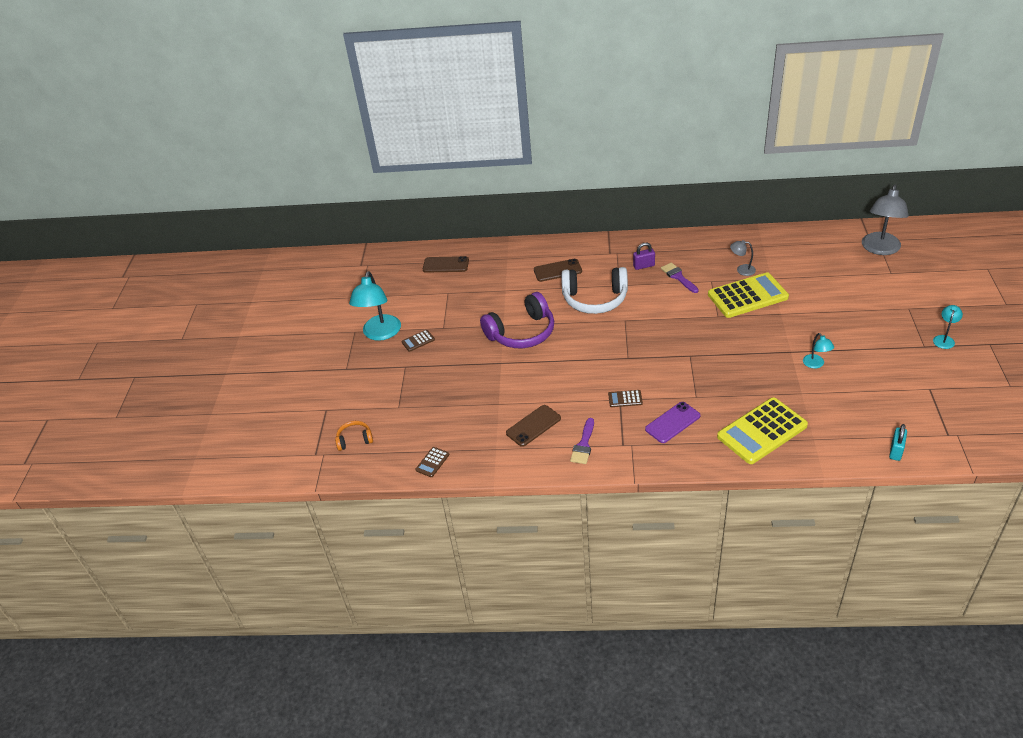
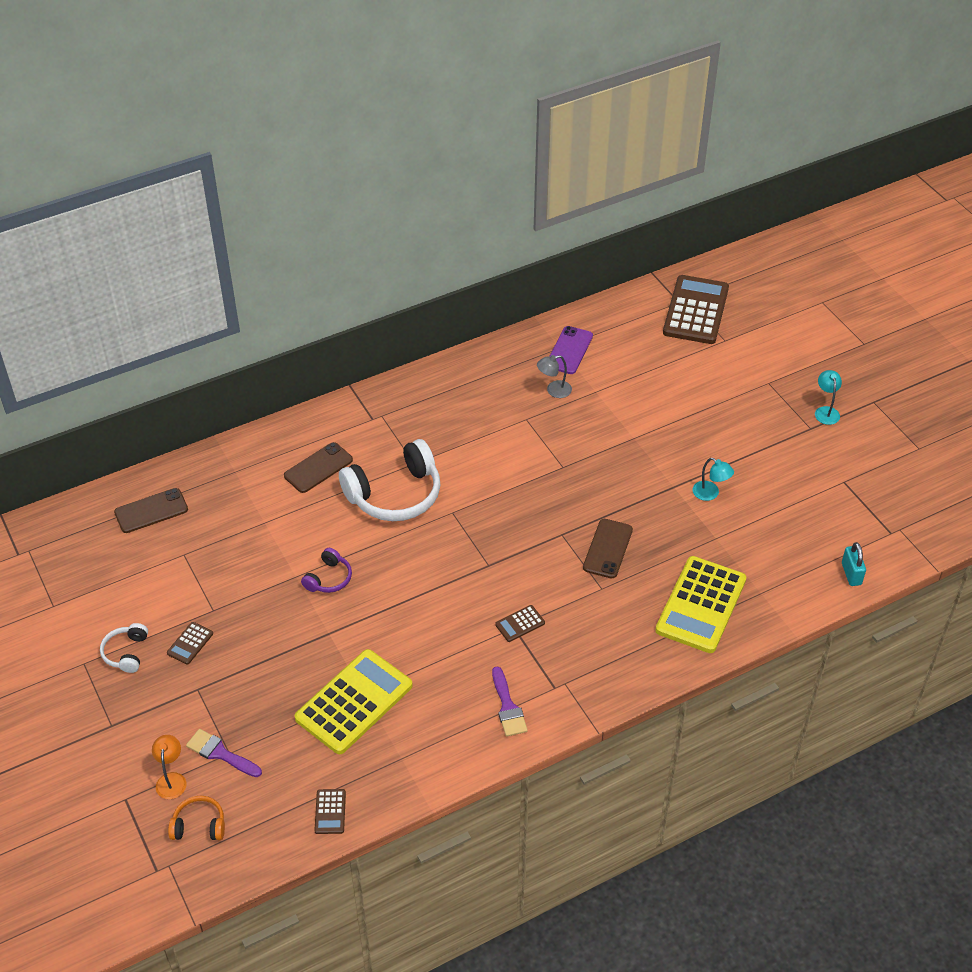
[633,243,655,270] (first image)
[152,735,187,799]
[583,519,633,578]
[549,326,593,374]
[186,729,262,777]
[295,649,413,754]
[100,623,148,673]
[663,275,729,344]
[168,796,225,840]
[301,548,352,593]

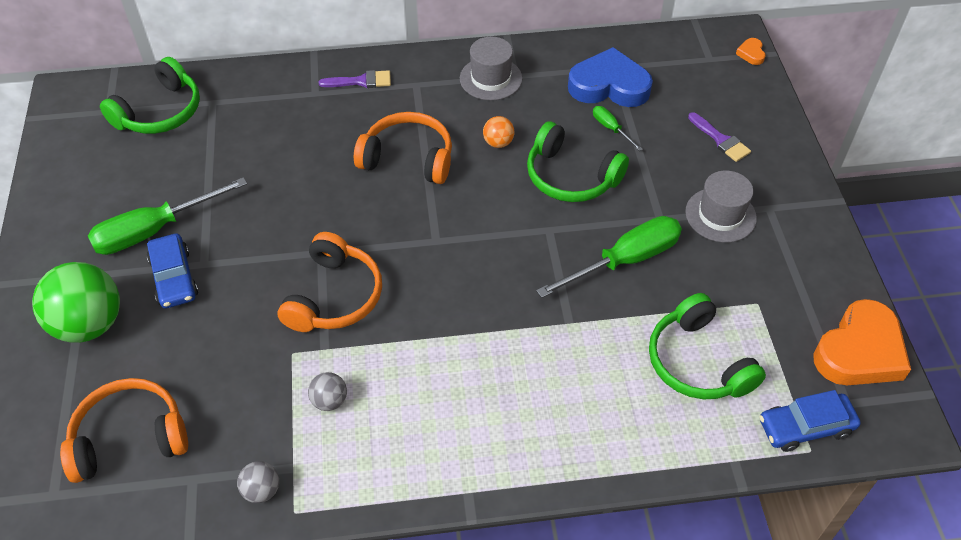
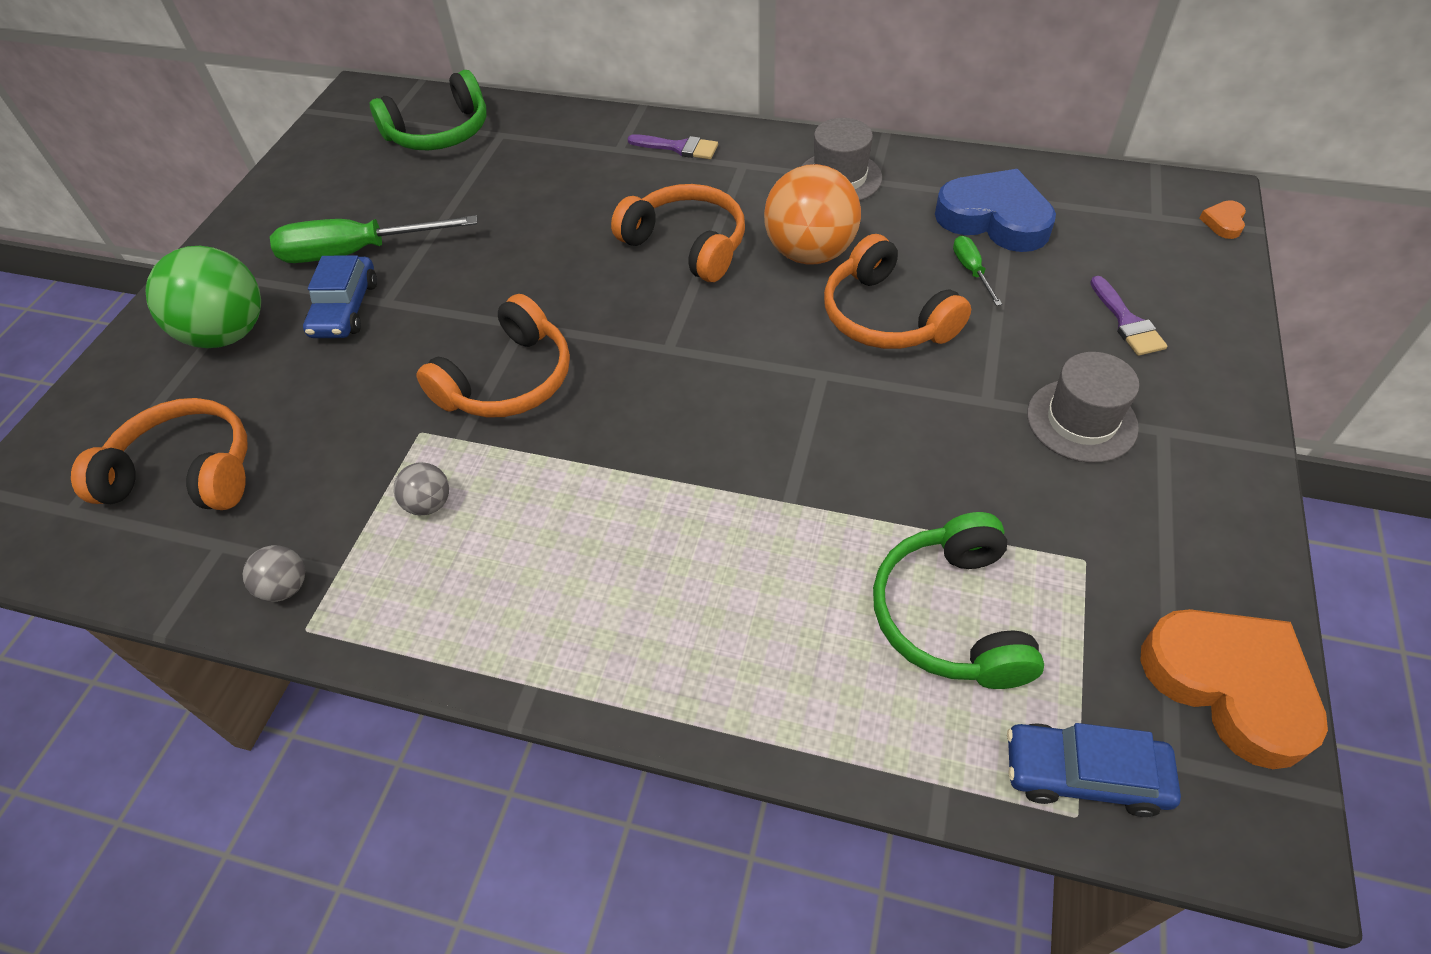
[536,216,682,298] (first image)
[824,234,971,349]
[1140,609,1328,769]
[764,164,861,265]

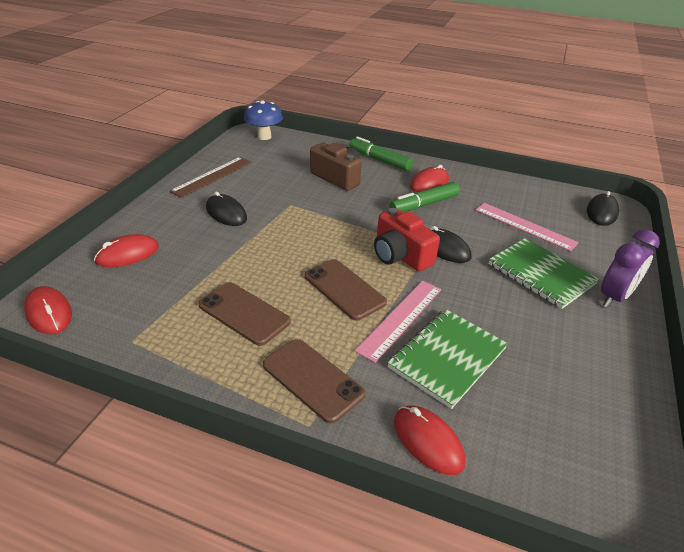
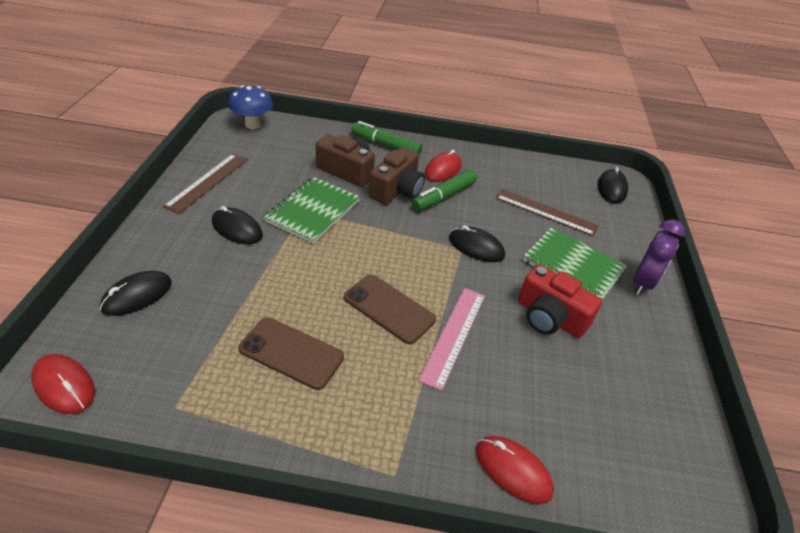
[263,339,365,423] (first image)
[369,147,425,205]
[518,264,602,338]
[264,177,360,244]
[100,271,172,316]
[496,189,599,236]

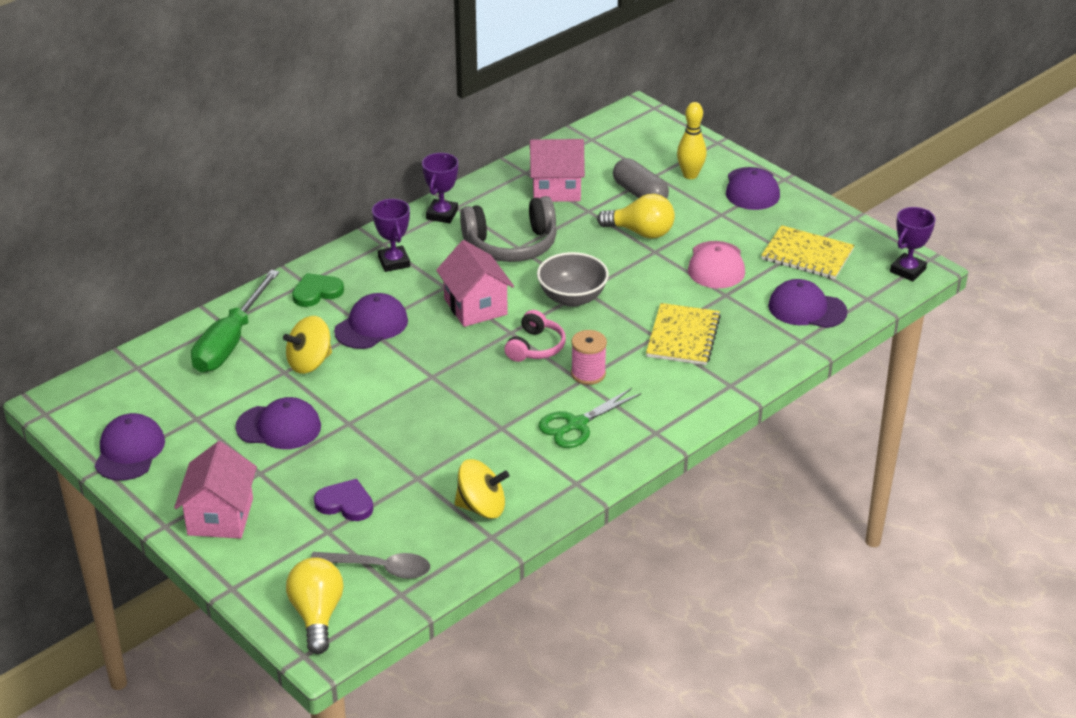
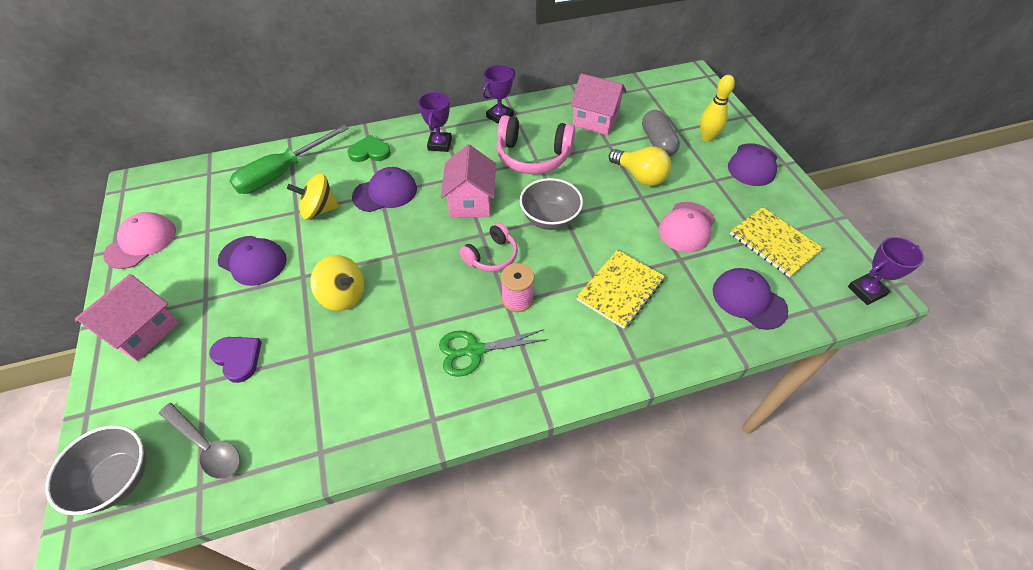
[310,255,364,311]
[45,425,146,515]
[103,212,176,269]
[497,115,575,174]

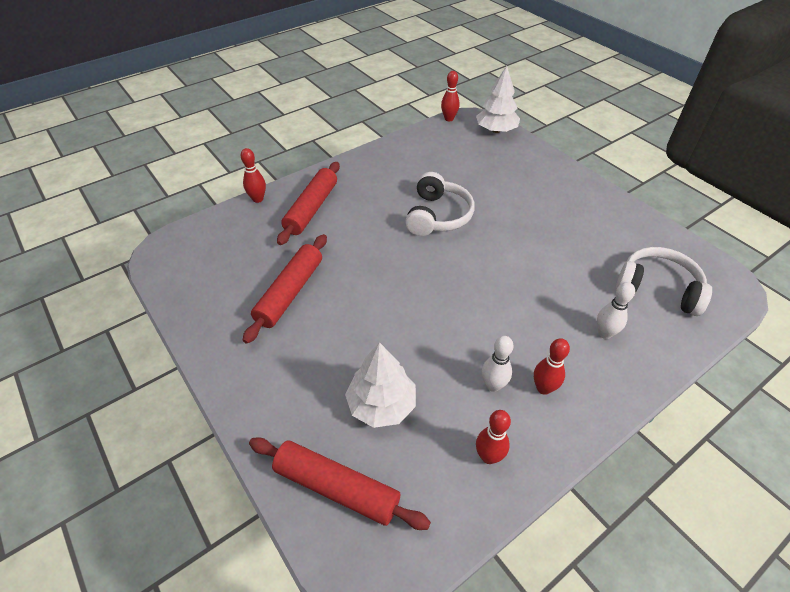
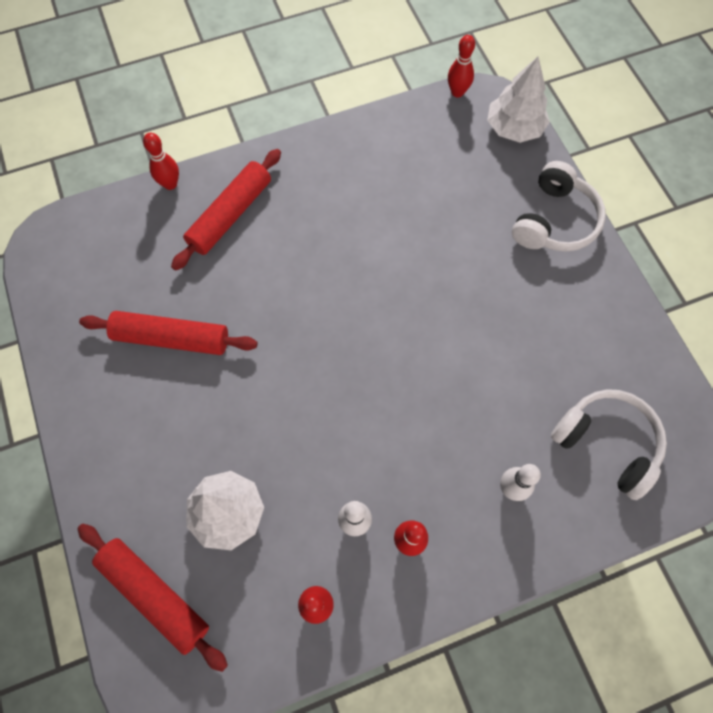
[512,161,606,252]
[79,311,257,355]

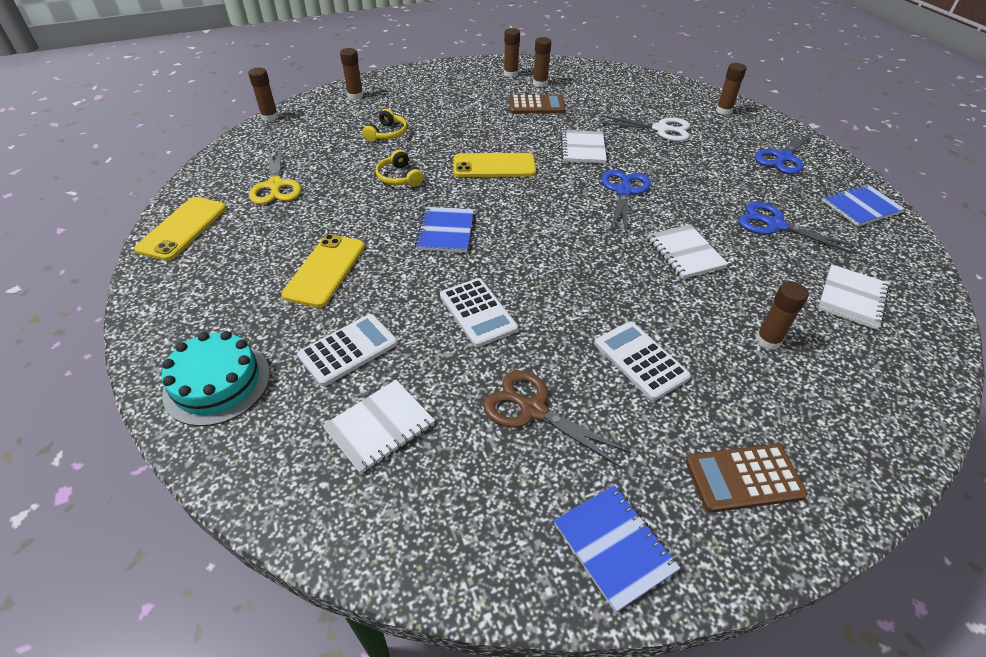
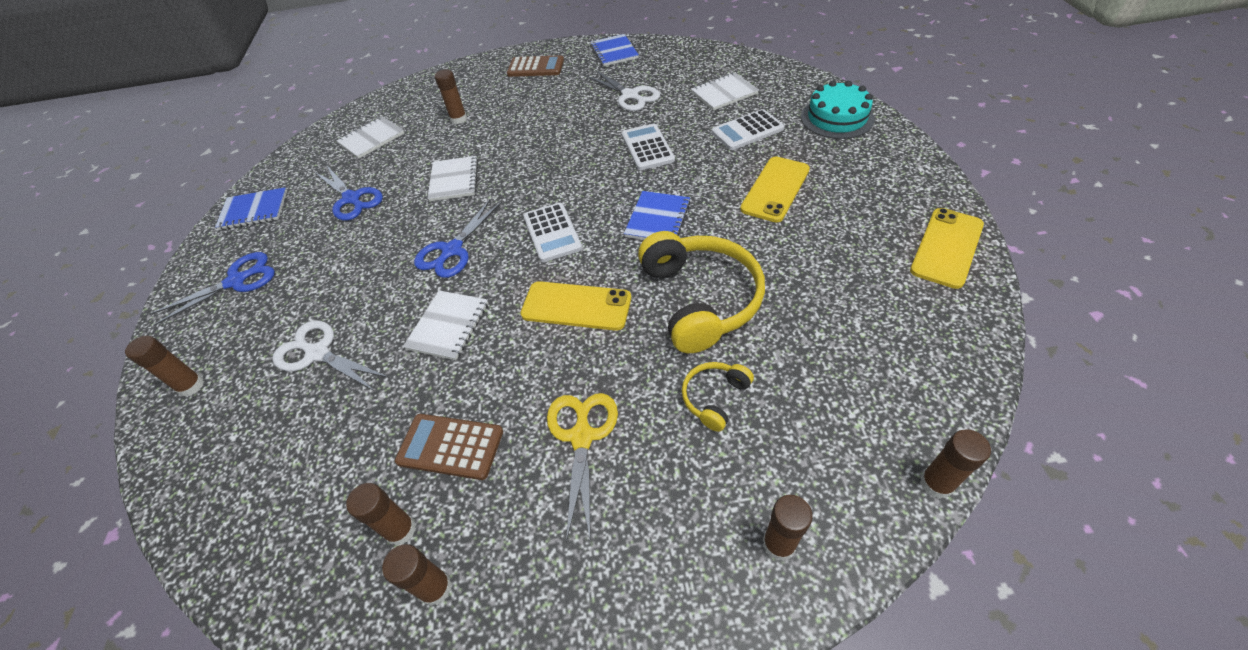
[547,393,618,542]
[523,203,582,262]
[586,70,660,111]
[638,231,765,353]

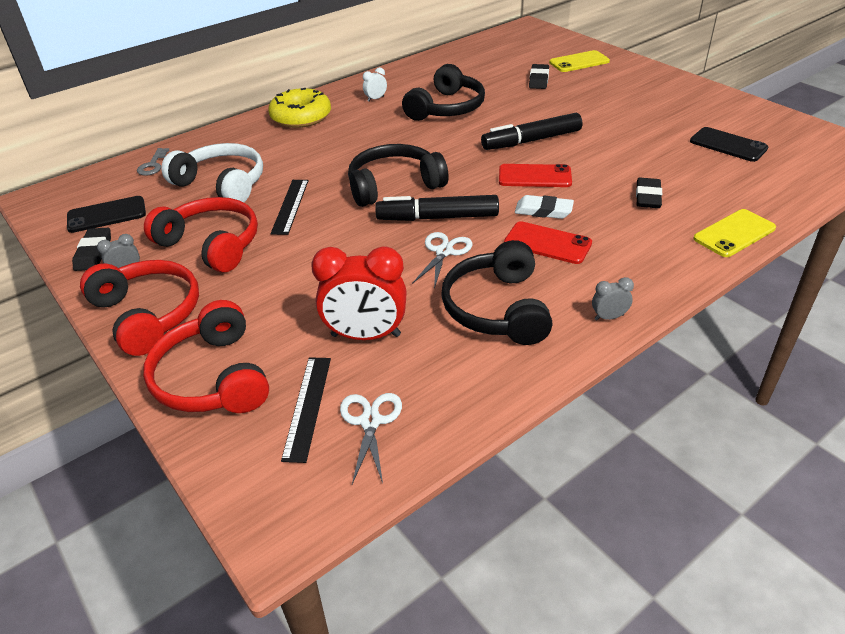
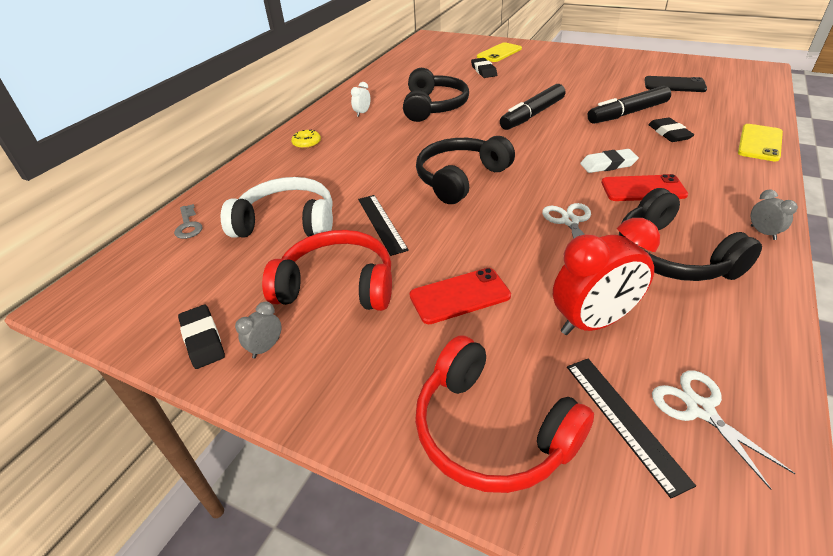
[67,196,146,233] (first image)
[80,260,199,356] (first image)
[587,86,671,124]
[409,268,511,324]
[751,190,798,240]
[291,130,321,149]

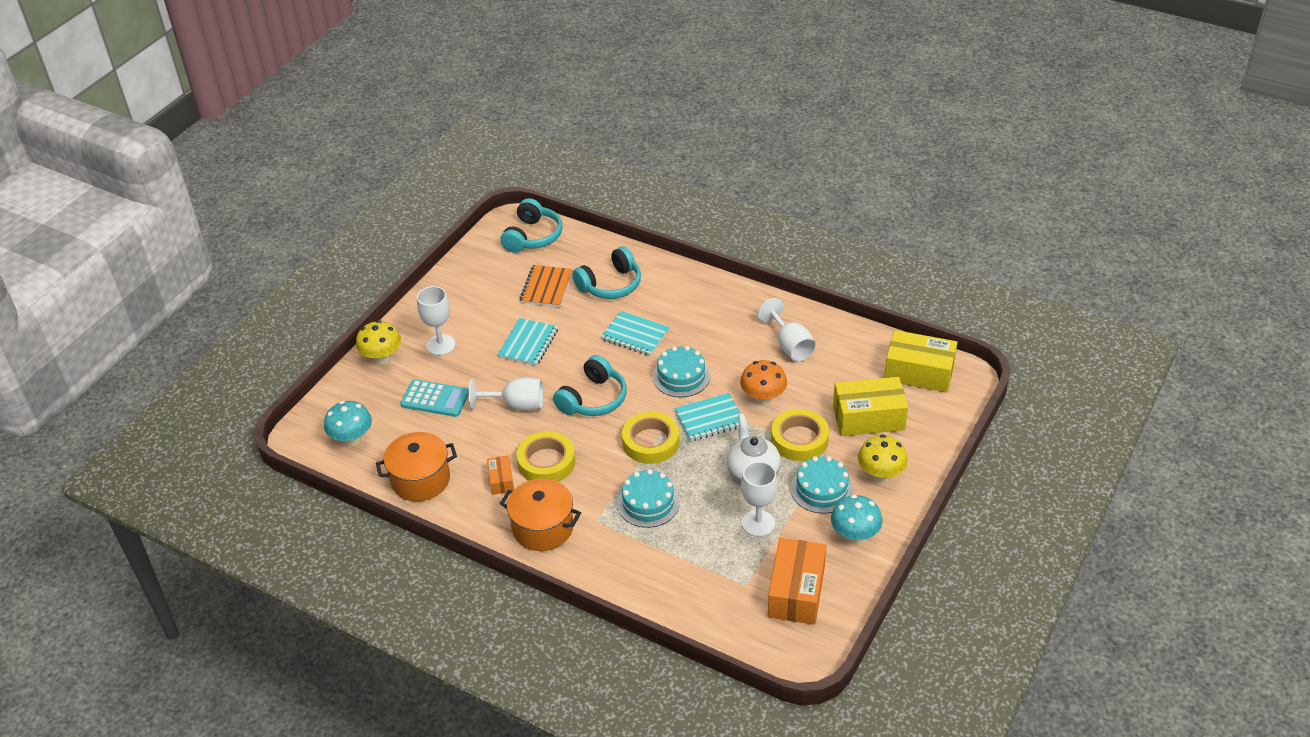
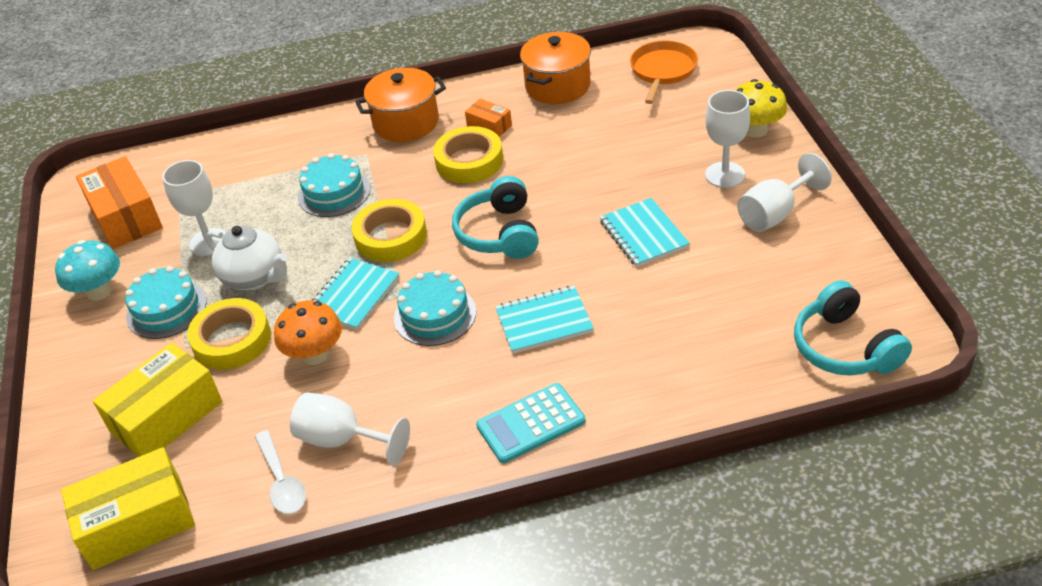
[519,265,572,307] (first image)
[572,246,641,299] (first image)
[858,435,908,482] (first image)
[255,430,306,514]
[476,383,586,463]
[737,153,832,232]
[630,40,698,104]

